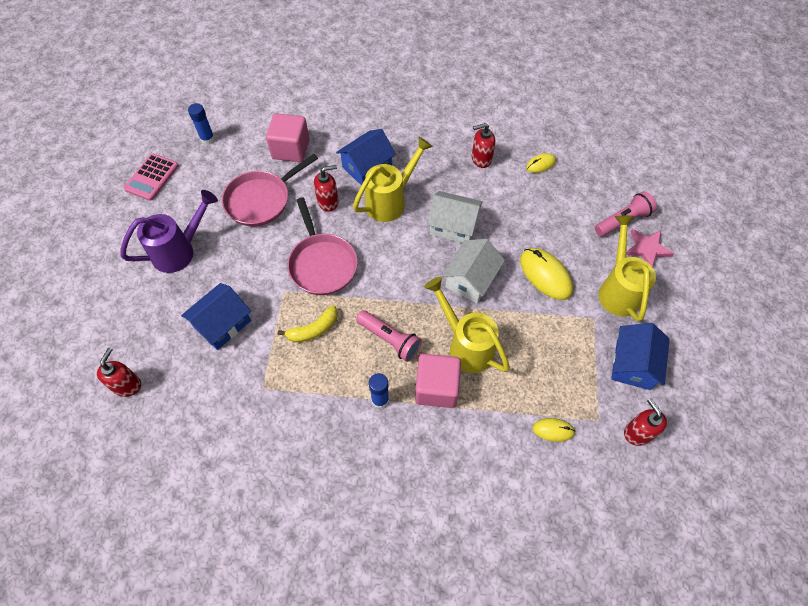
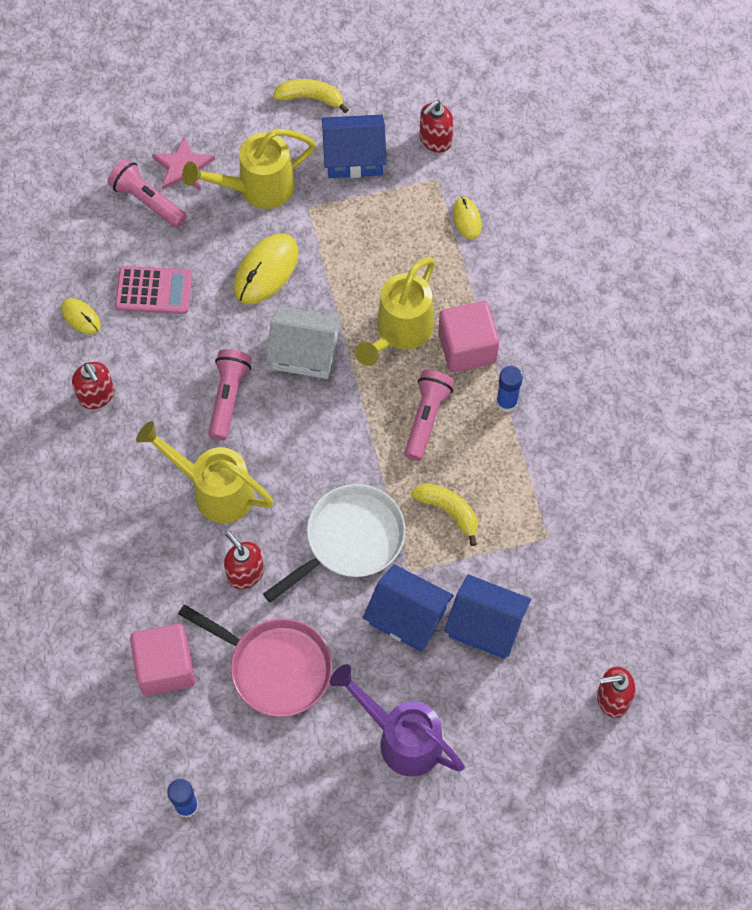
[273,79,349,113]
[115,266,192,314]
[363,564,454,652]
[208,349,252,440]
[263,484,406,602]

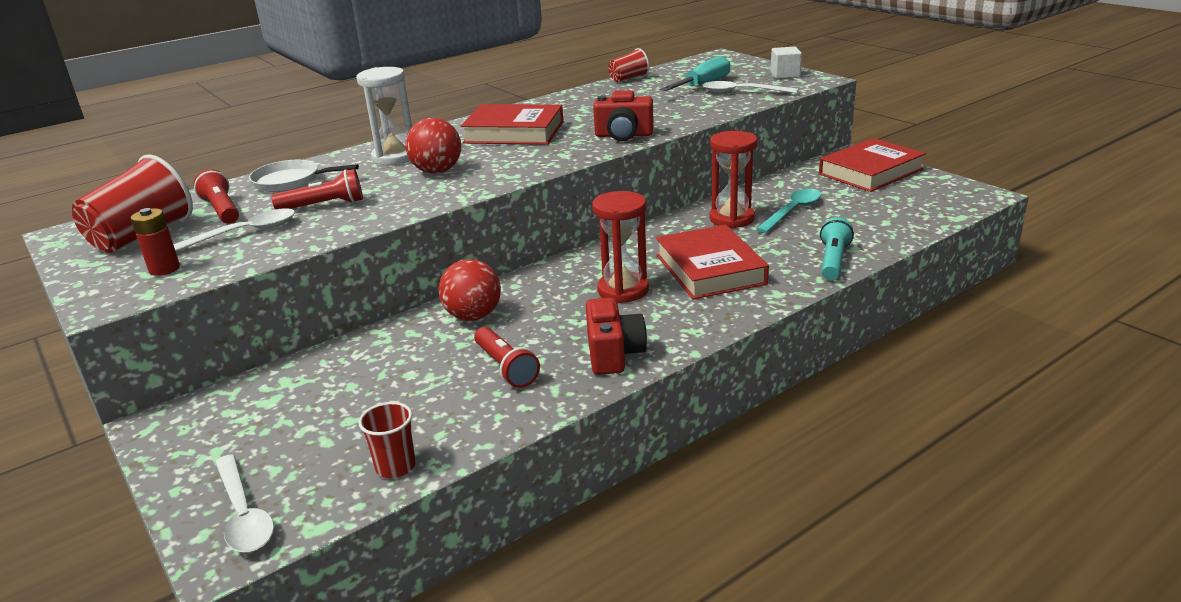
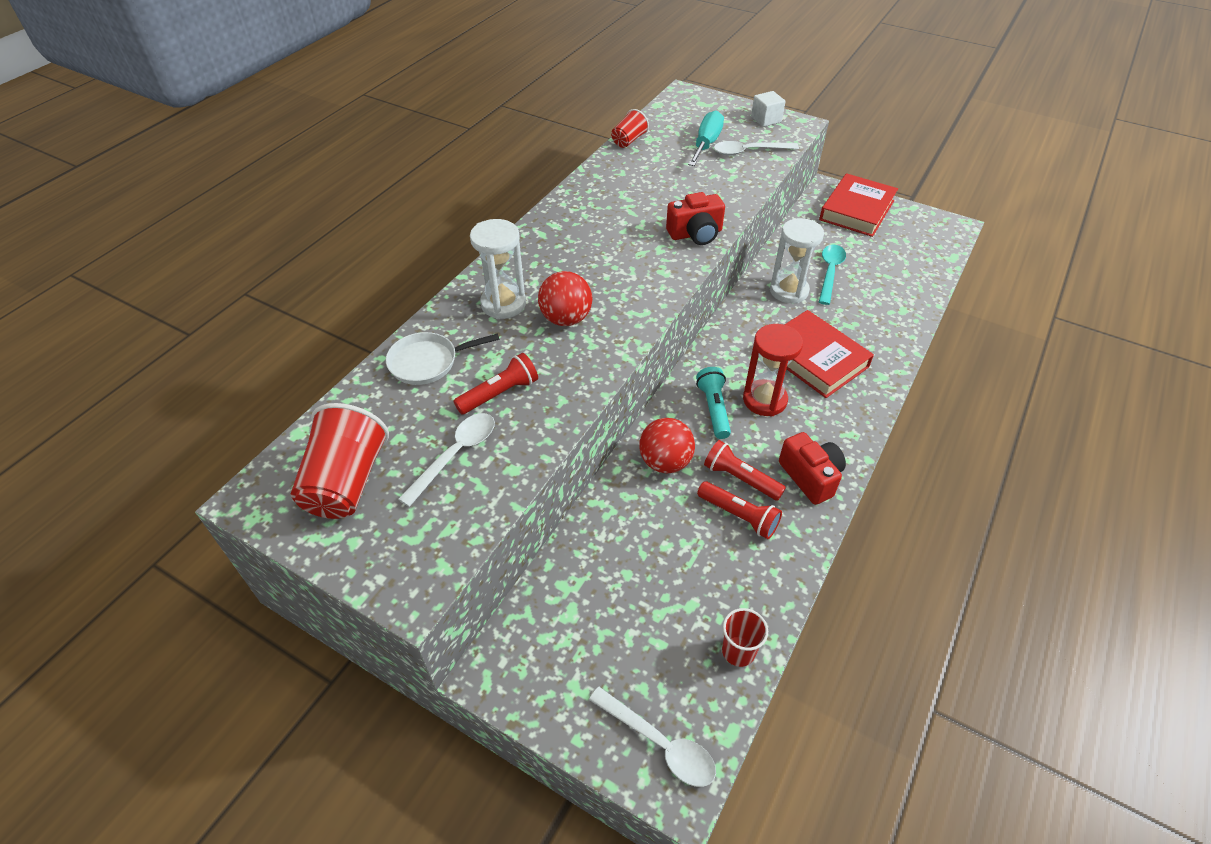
[131,208,180,276] (first image)
[460,104,564,145] (first image)
[704,440,786,501]
[696,367,731,439]
[770,218,824,303]

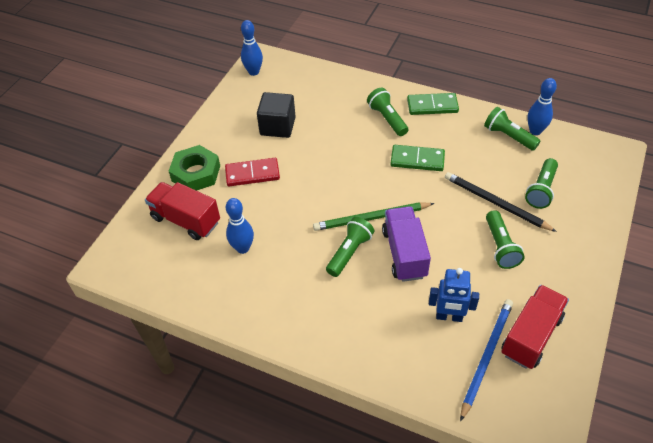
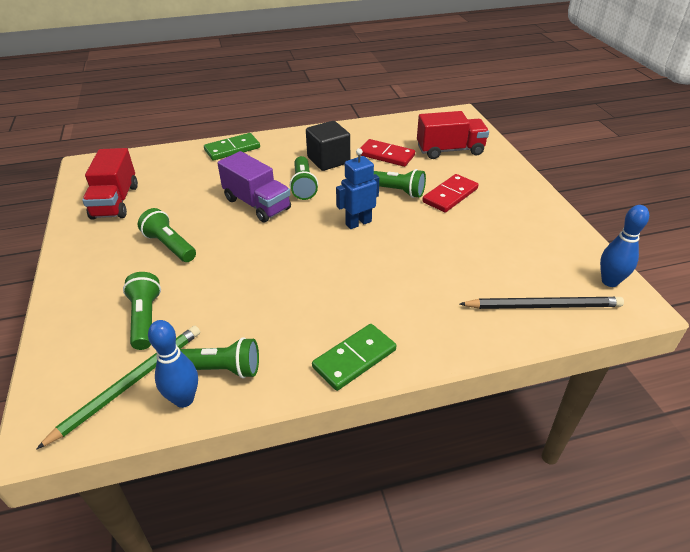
[169,145,220,191] (first image)
[460,299,513,421] (first image)
[306,121,350,171]
[36,326,200,450]
[374,169,426,198]
[204,133,260,161]
[336,148,379,229]
[460,297,624,309]
[360,139,415,167]

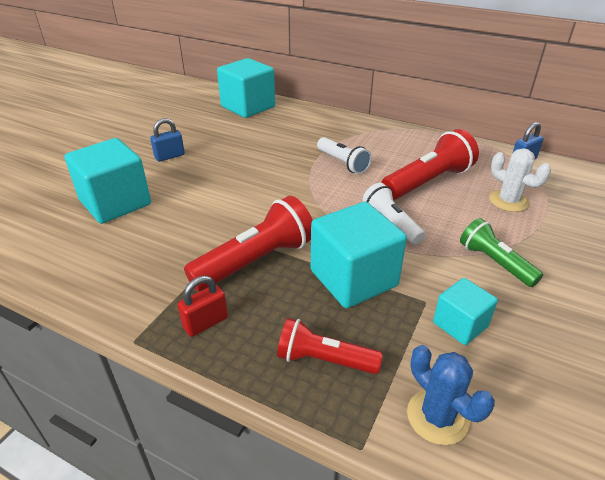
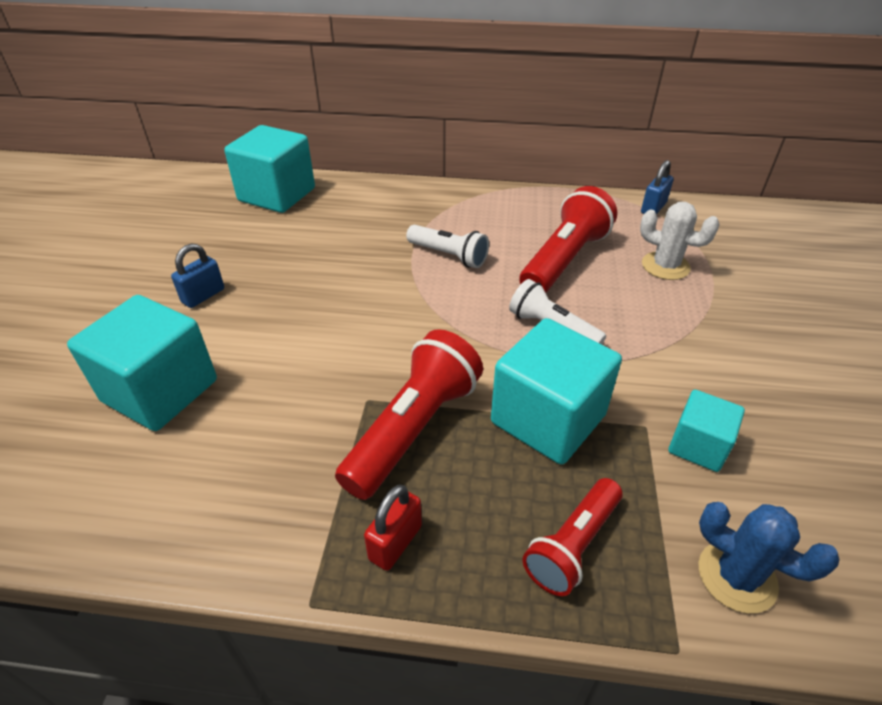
[460,218,543,287] (first image)
[522,478,622,596]

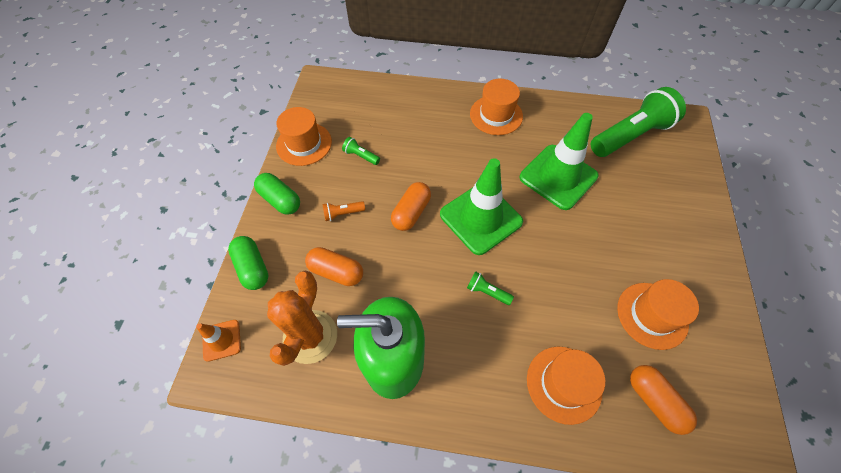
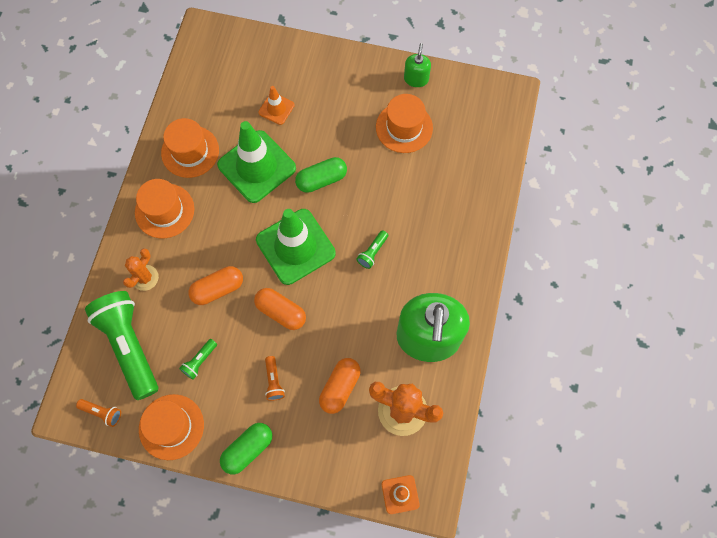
[76,399,121,427]
[123,248,159,291]
[259,86,295,125]
[404,43,431,87]
[295,157,347,193]
[161,118,219,178]
[85,291,158,400]
[188,266,243,305]

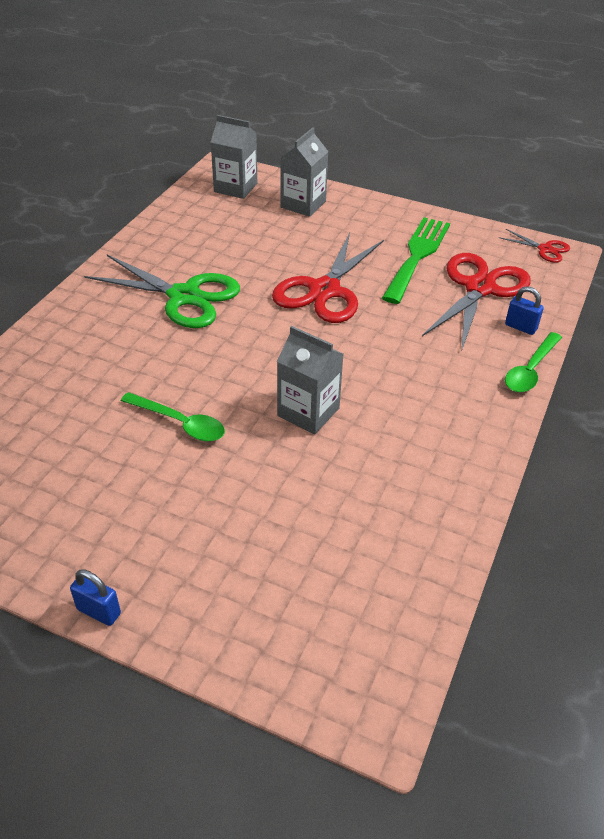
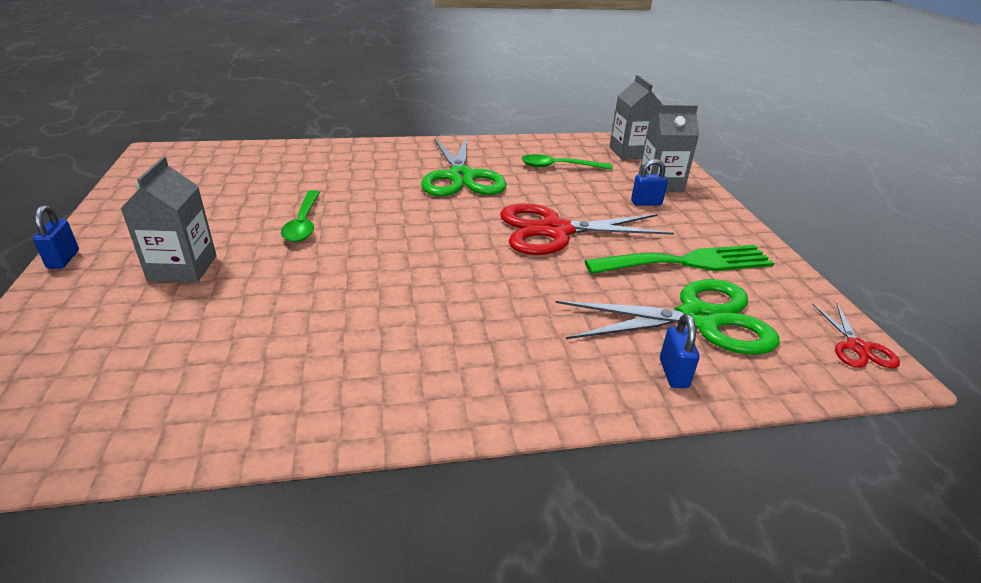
[631,159,668,206]
[120,157,217,283]
[522,154,613,170]
[555,279,780,355]

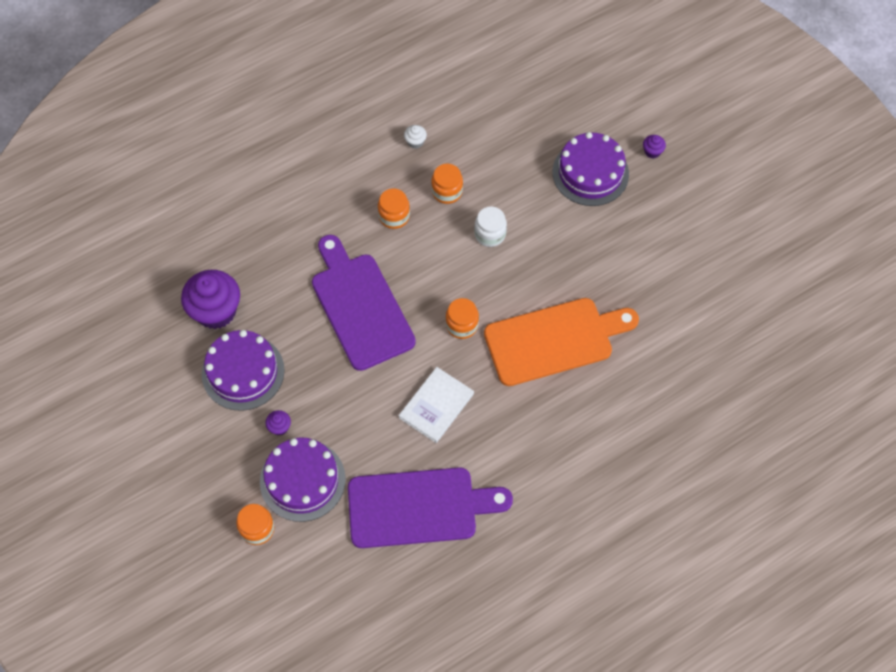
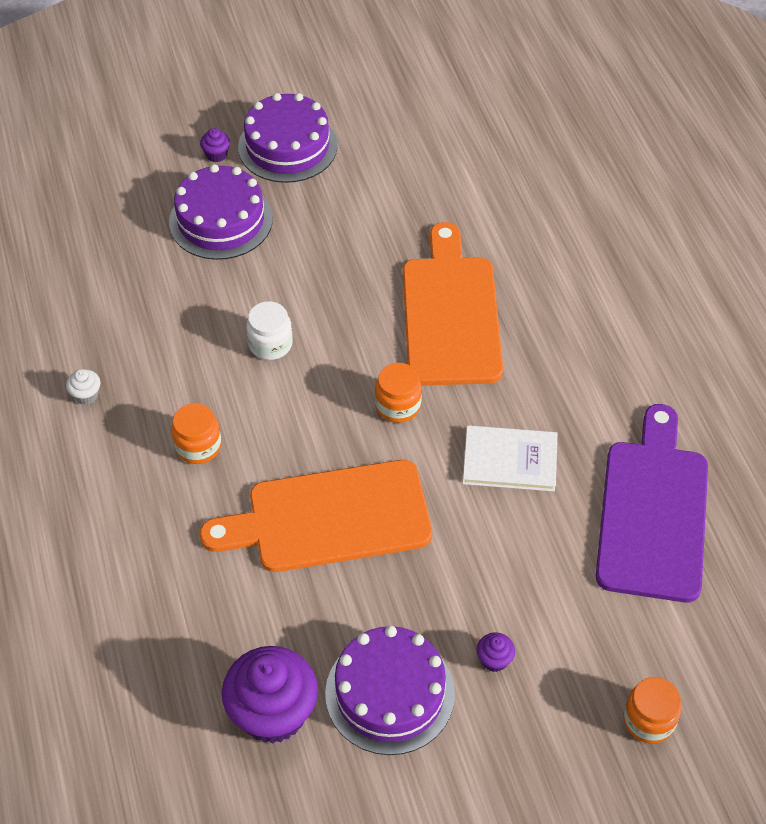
[431,164,463,204] (first image)
[238,93,338,183]
[200,460,432,572]
[462,425,557,492]

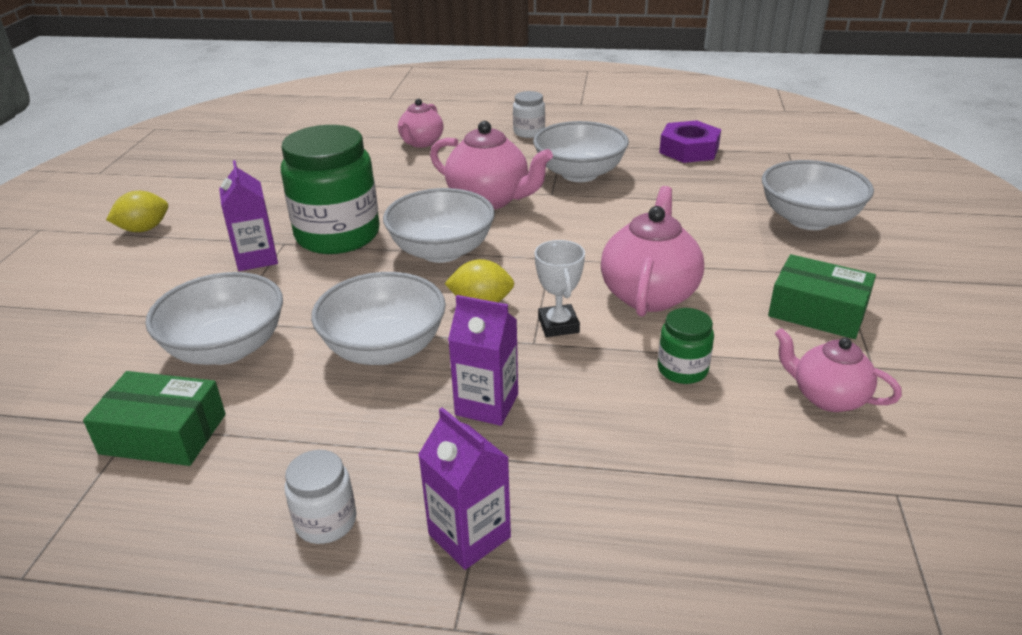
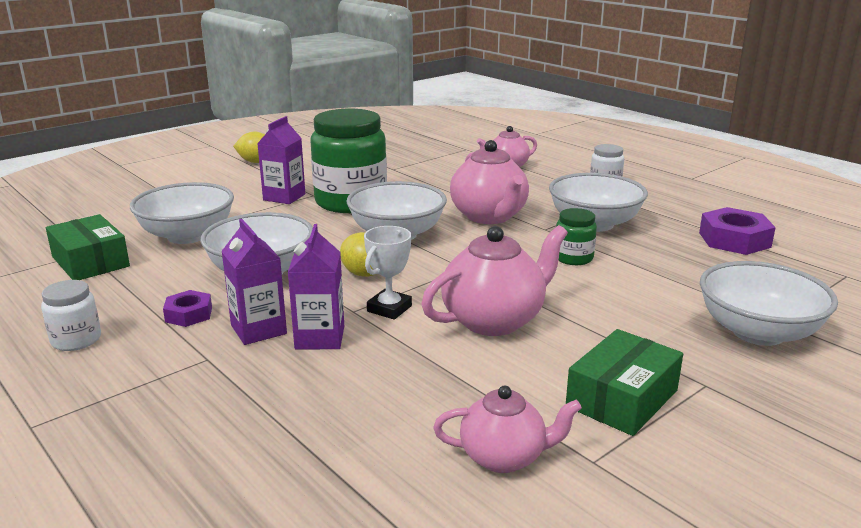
[163,290,212,327]
[288,224,344,349]
[556,208,597,265]
[566,329,683,436]
[433,386,582,473]

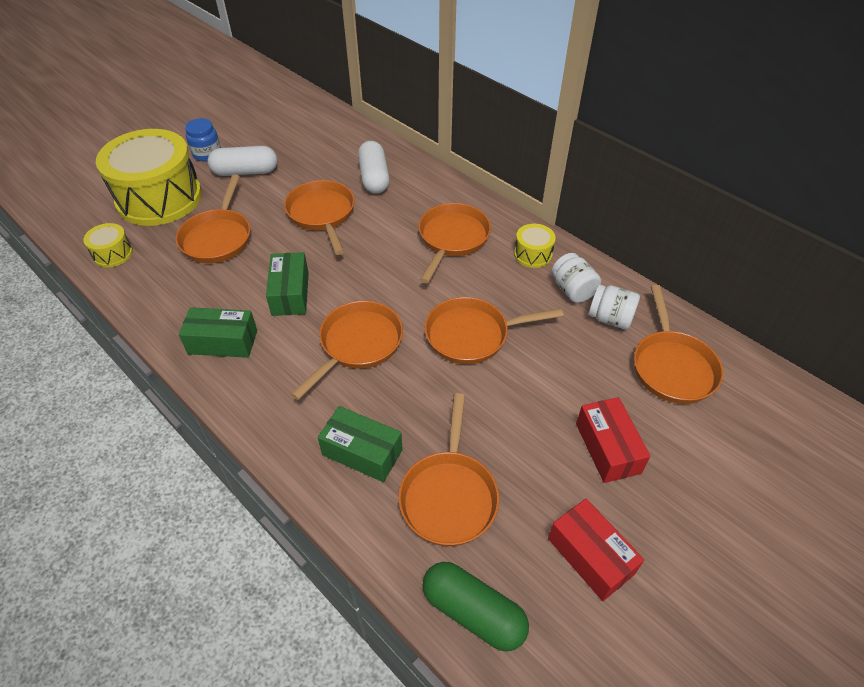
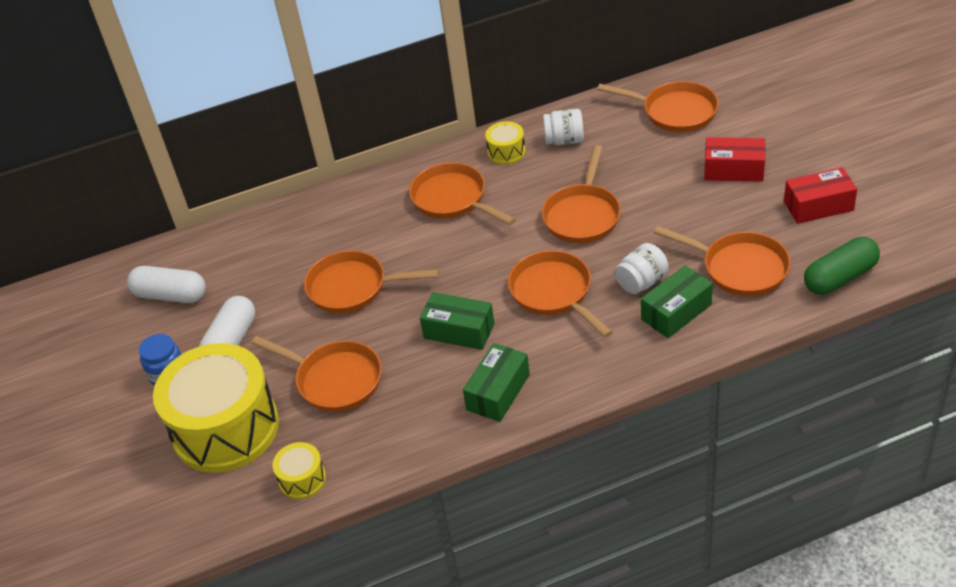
[127,266,206,303]
[615,243,669,294]

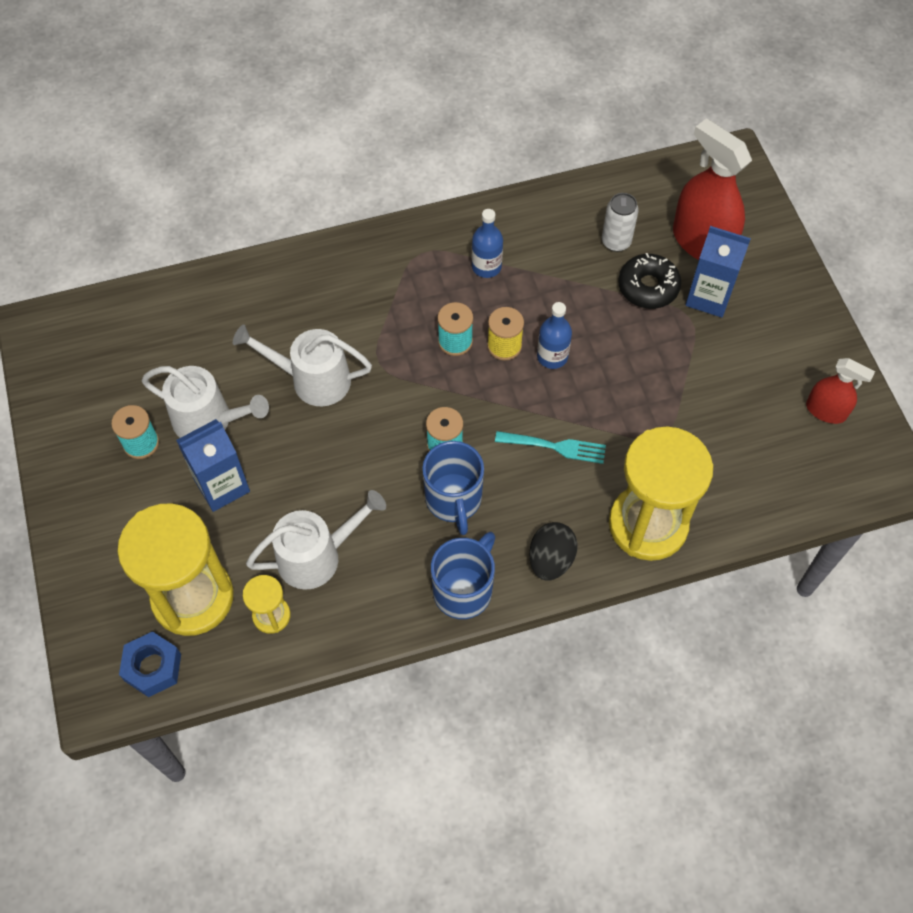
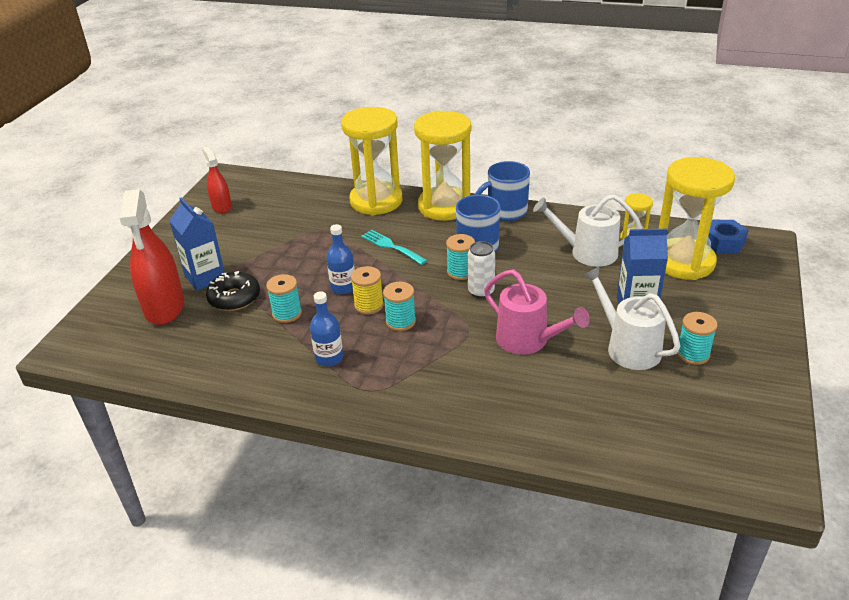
[266,274,302,323]
[468,241,495,298]
[414,111,471,221]
[484,269,590,355]

